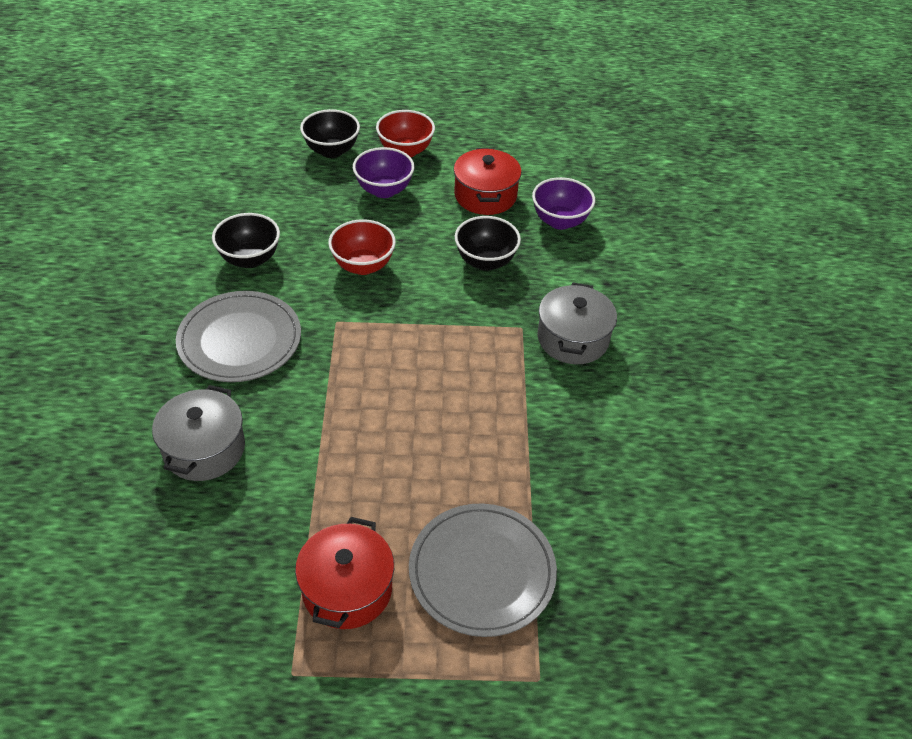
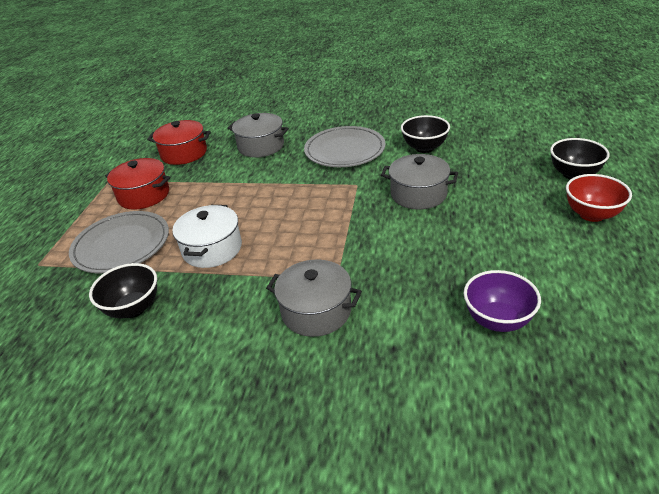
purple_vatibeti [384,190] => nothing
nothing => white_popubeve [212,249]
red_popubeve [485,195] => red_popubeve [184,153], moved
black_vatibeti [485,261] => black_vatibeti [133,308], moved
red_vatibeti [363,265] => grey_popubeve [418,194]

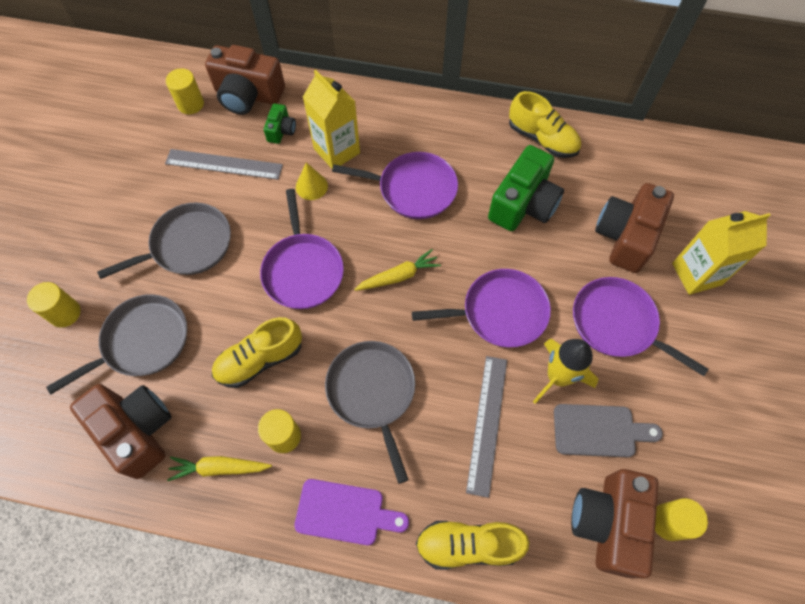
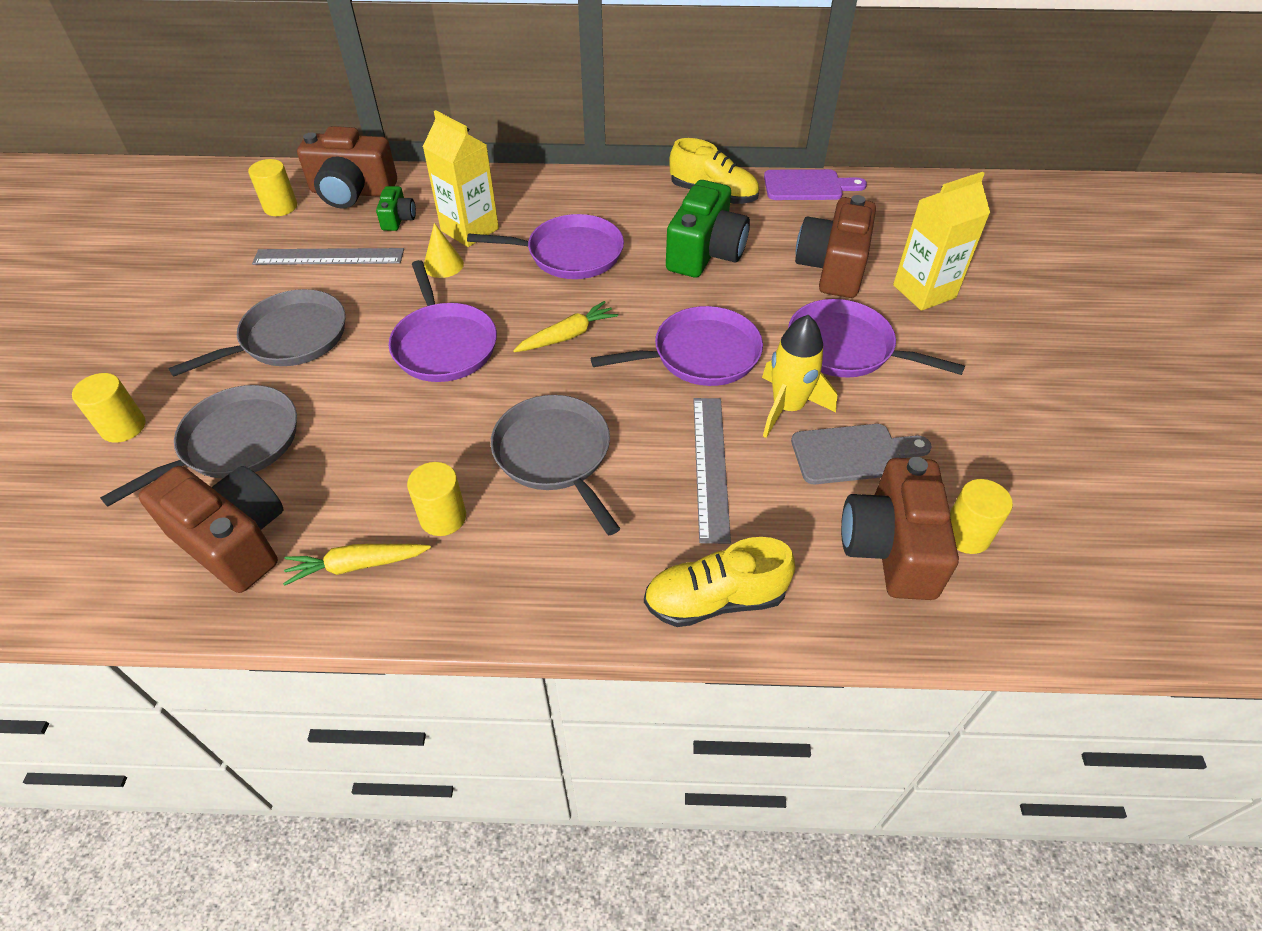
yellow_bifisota [260,359] => nothing
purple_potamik [345,512] => purple_potamik [808,186], moved

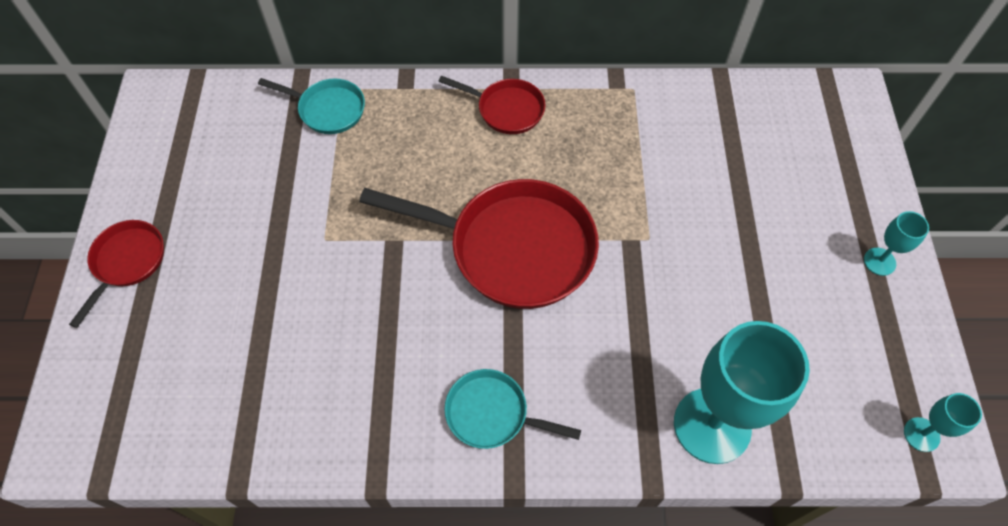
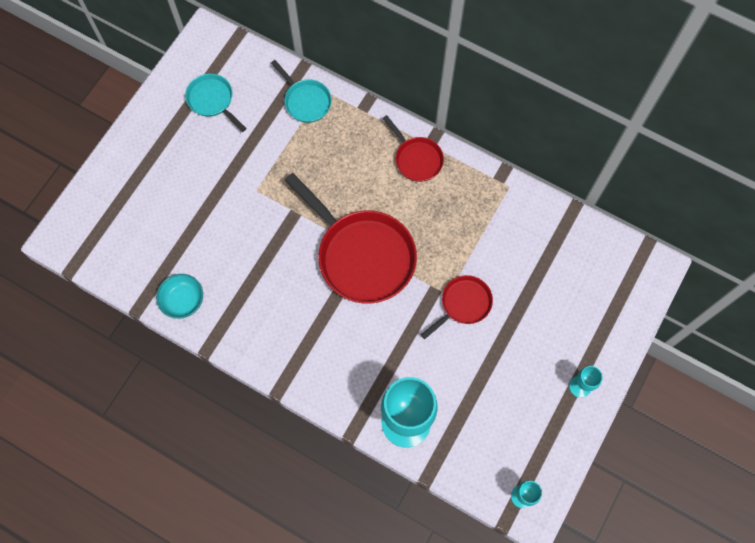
nothing => turquoise_vatibeti [183,300]
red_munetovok [127,262] => red_munetovok [463,304], moved
turquoise_munetovok [492,413] => turquoise_munetovok [212,100], moved

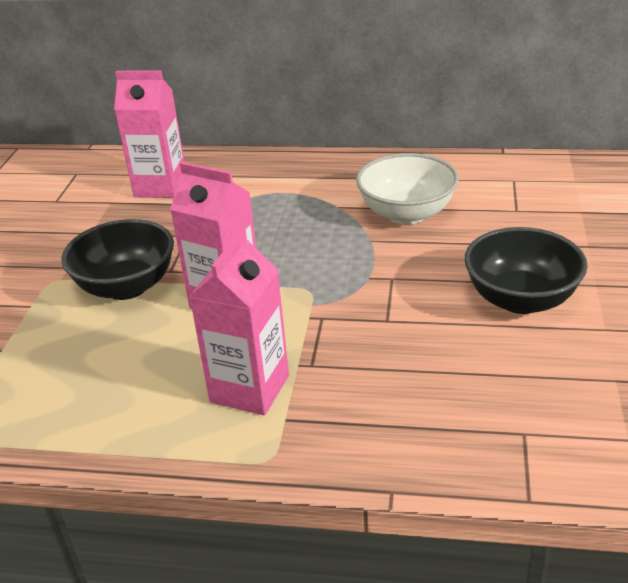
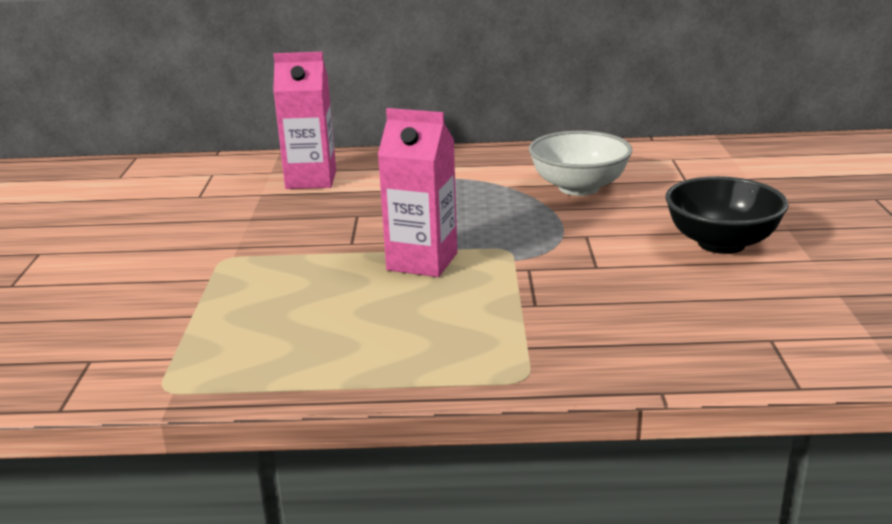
black_vatibeti [127,286] => nothing
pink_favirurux [249,389] => nothing

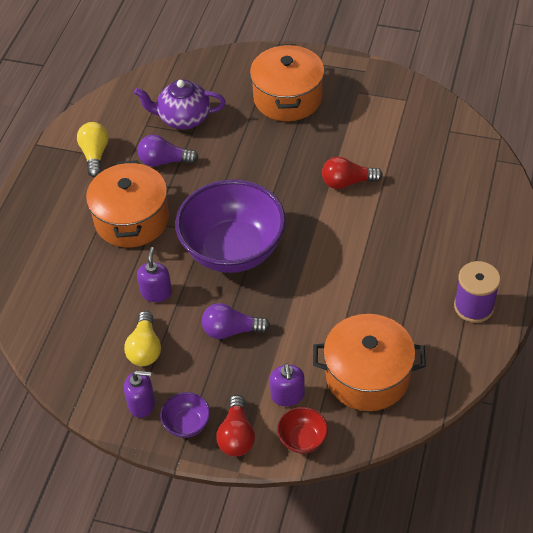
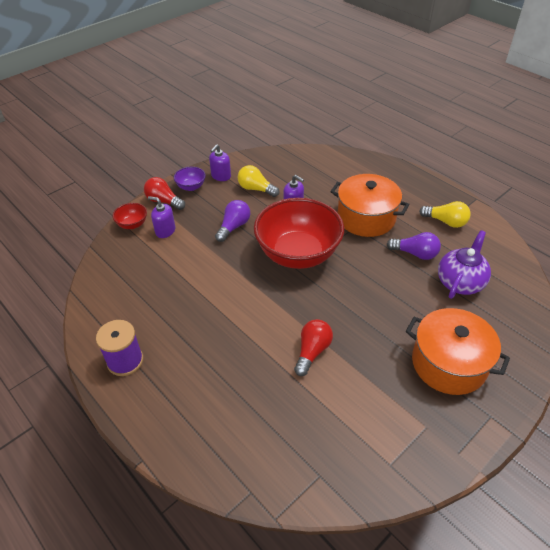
orange_popubeve [367,376] => nothing
purple_vatibeti [233,250] => red_vatibeti [298,254]
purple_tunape [164,161] => purple_tunape [415,253], 75 degrees clockwise

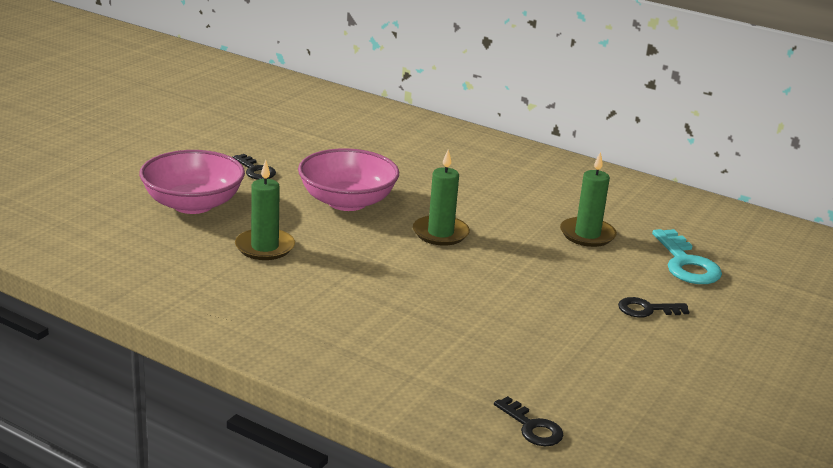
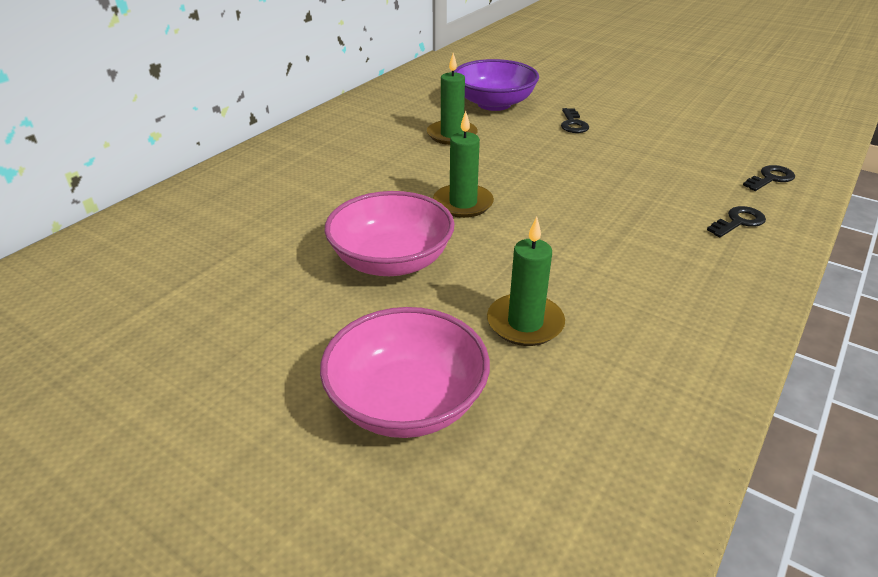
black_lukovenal [255,170] => black_lukovenal [738,222], moved
turquoise_lukovenal [686,264] => purple_vatibeti [494,104]

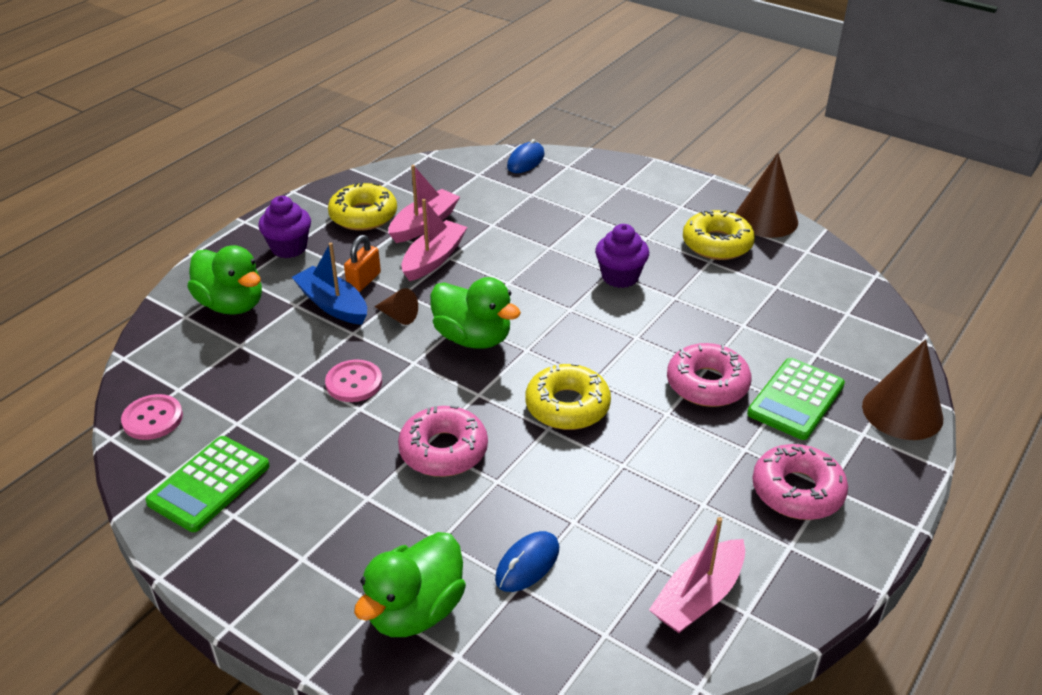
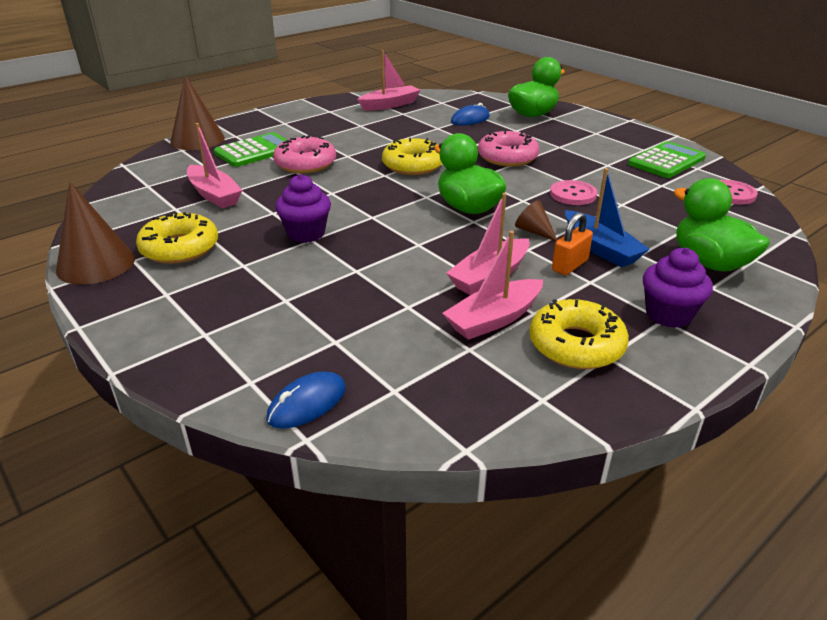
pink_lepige [797,491] => nothing
nothing => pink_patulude [214,195]

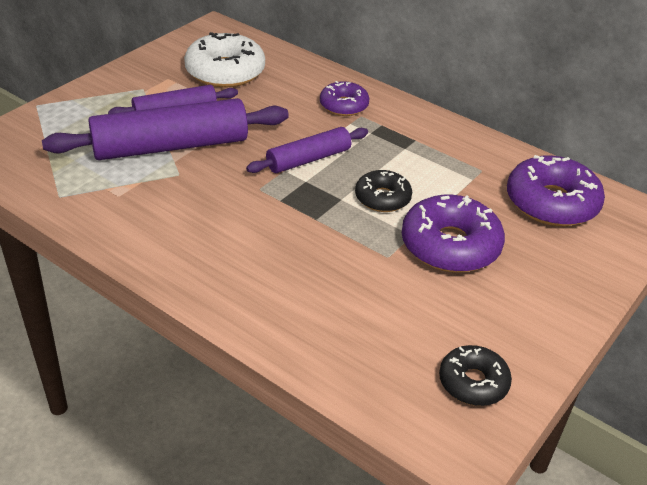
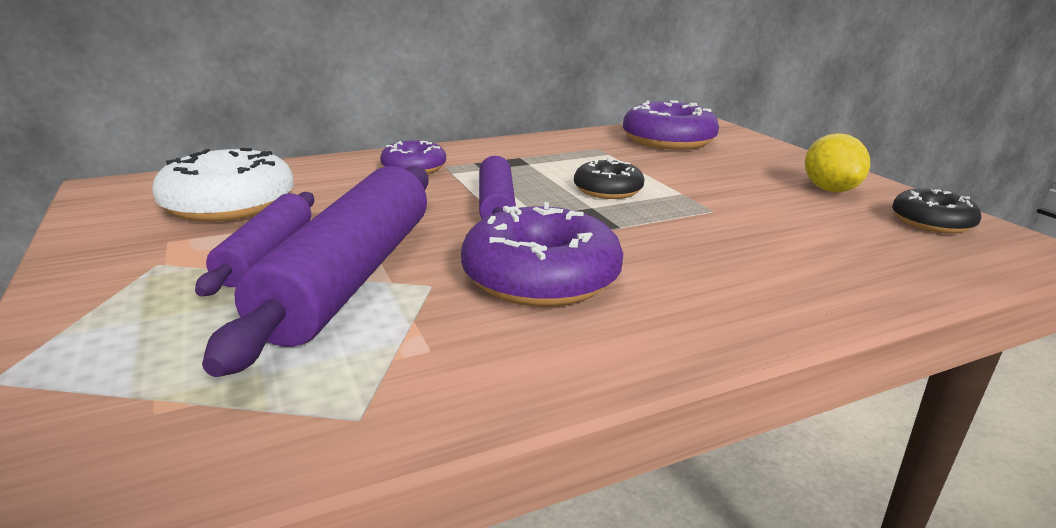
nothing => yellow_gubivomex [830,190]
purple_lepige [450,245] => purple_lepige [541,277], moved

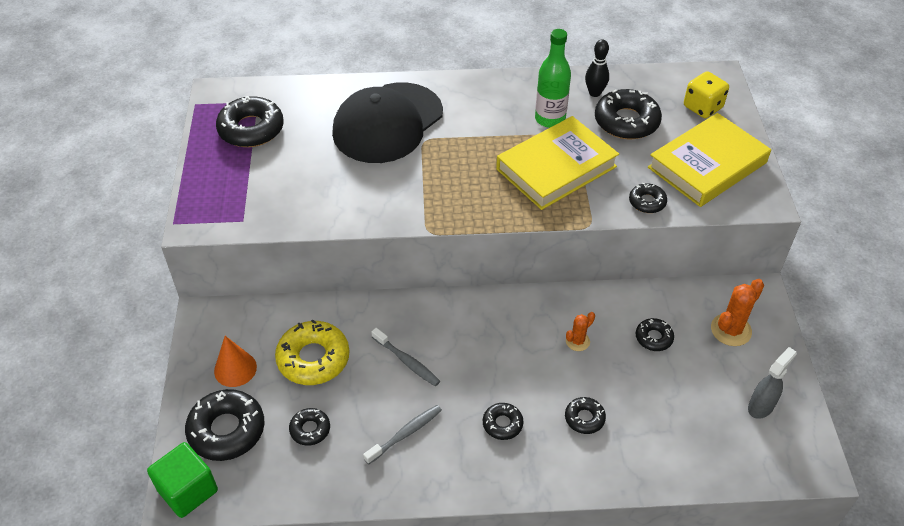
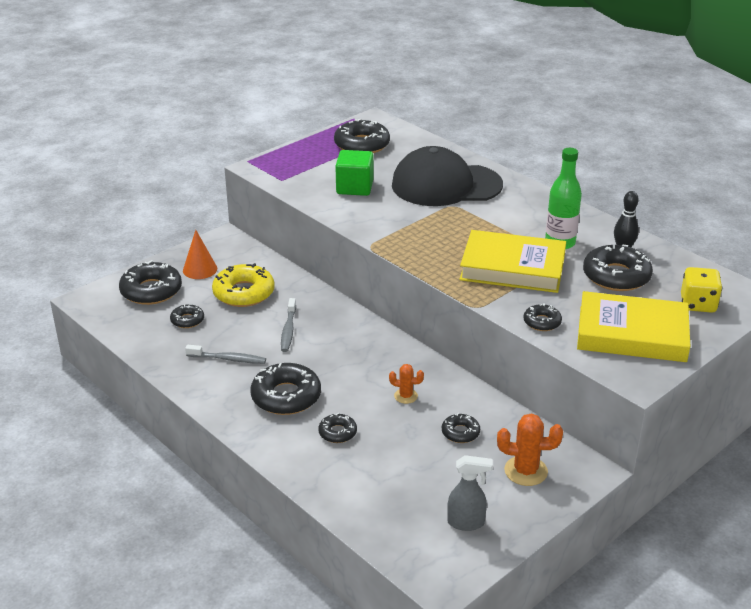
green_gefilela [188,490] => green_gefilela [354,187], moved
black_lepige [502,424] => black_lepige [286,396], x1.89

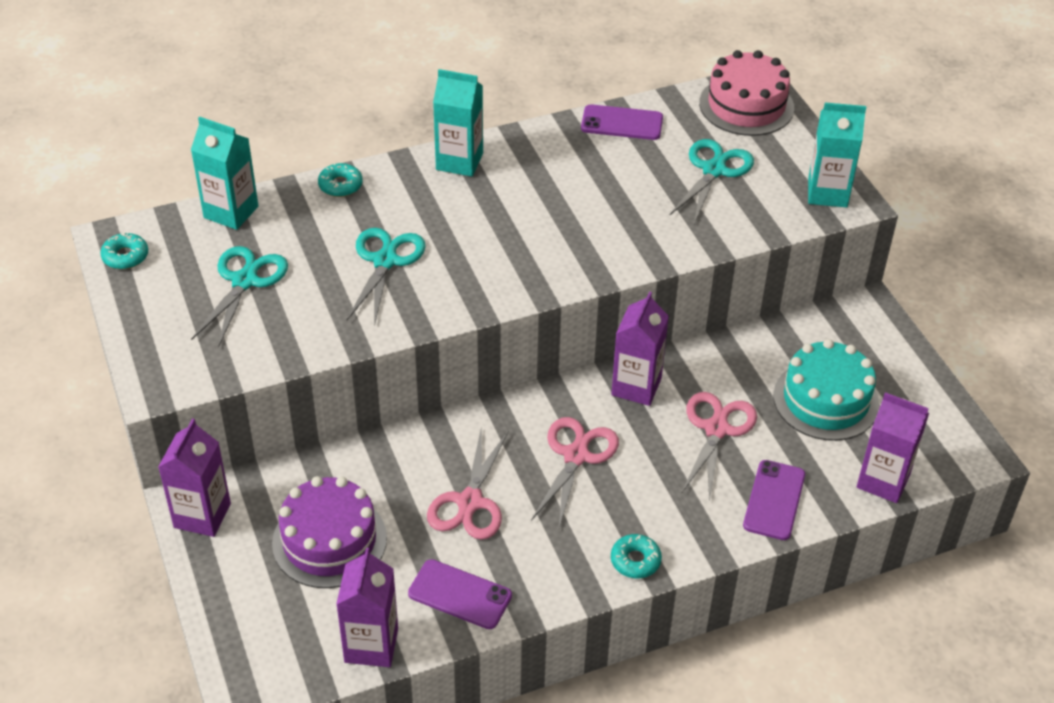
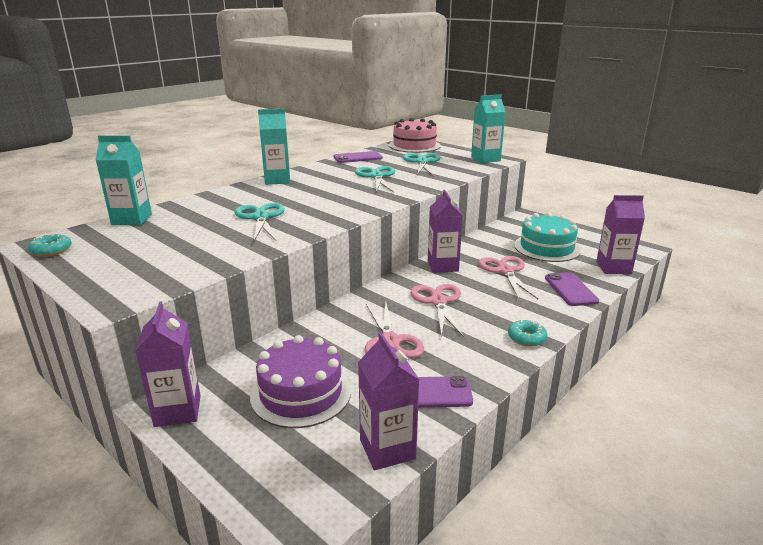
turquoise_lepige [340,185] => nothing
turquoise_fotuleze [244,281] => turquoise_fotuleze [376,176], moved

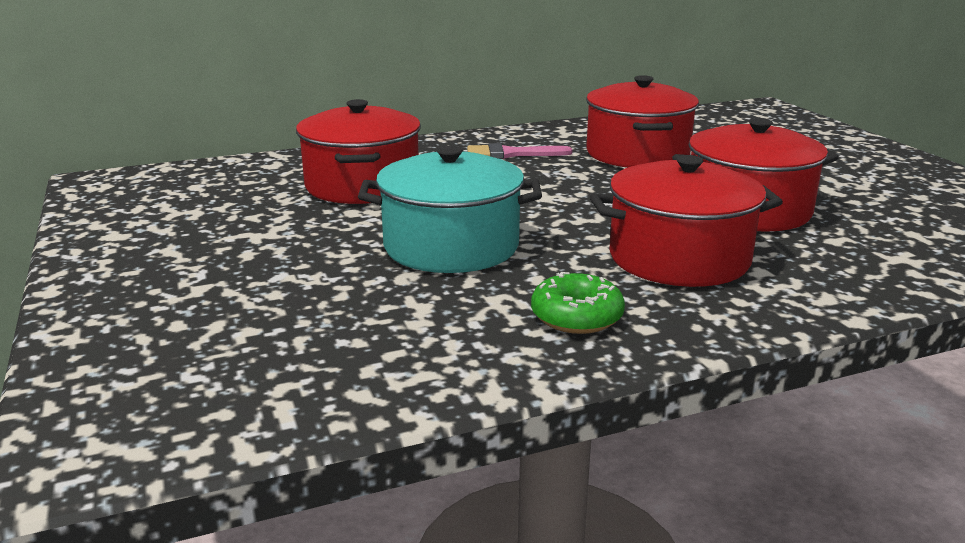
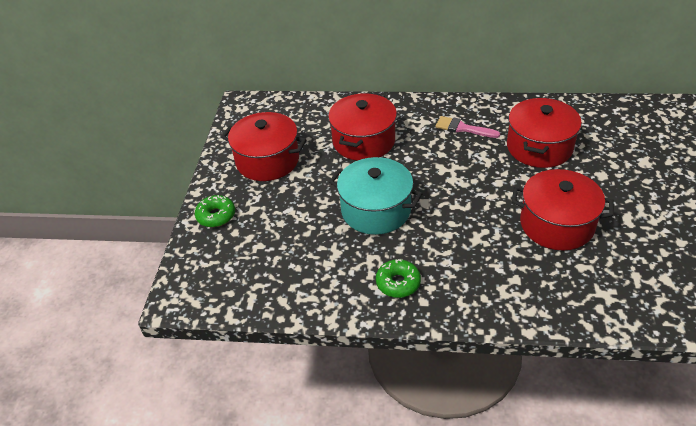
nothing => green_lepige [216,216]
red_popubeve [679,258] => red_popubeve [267,160], moved

